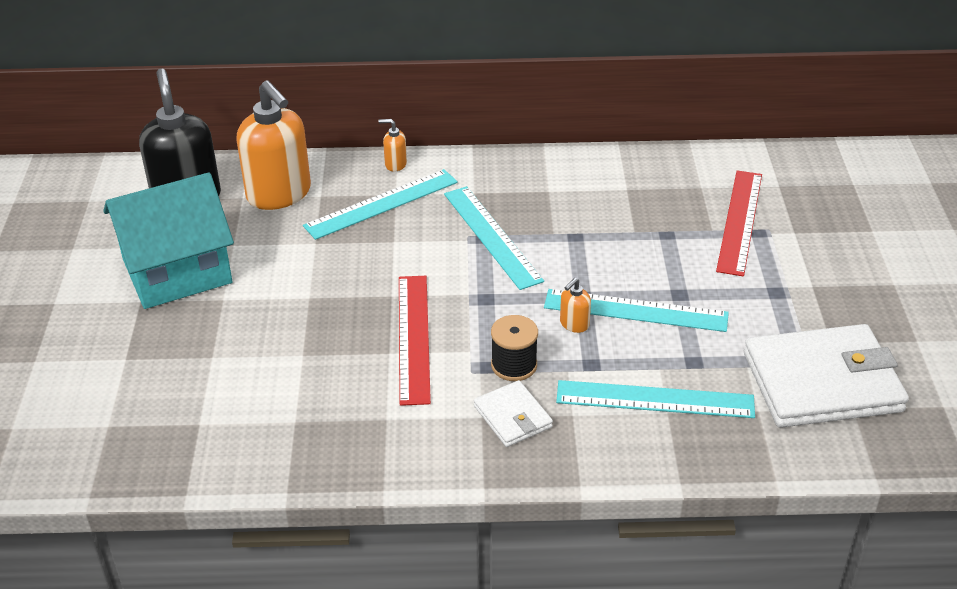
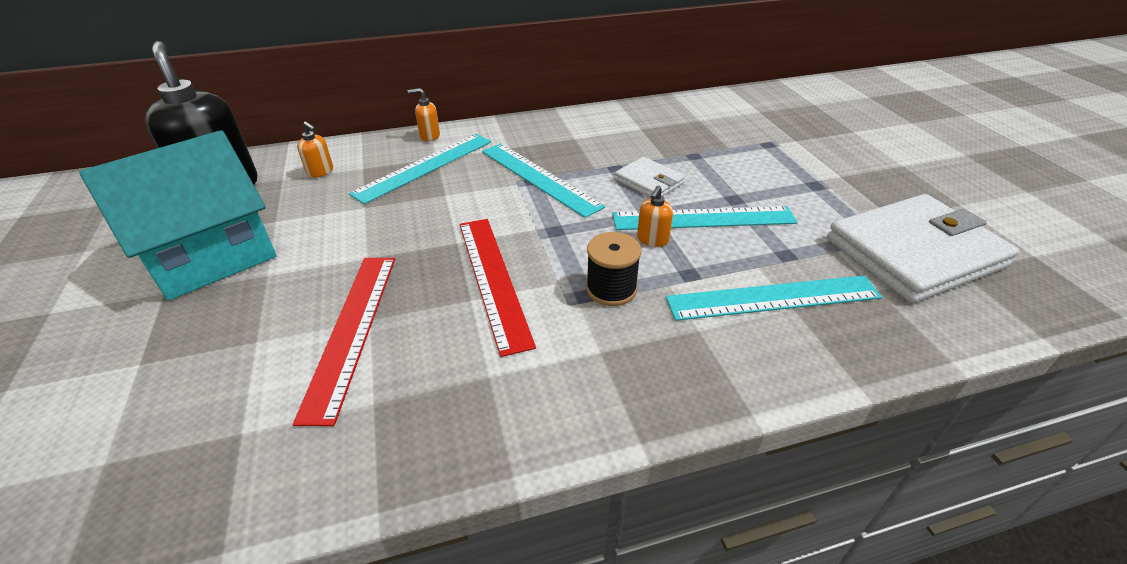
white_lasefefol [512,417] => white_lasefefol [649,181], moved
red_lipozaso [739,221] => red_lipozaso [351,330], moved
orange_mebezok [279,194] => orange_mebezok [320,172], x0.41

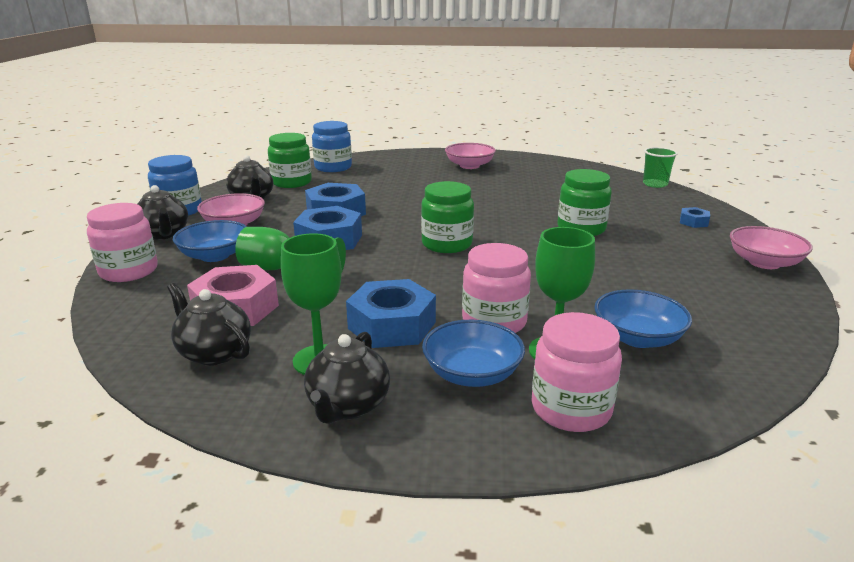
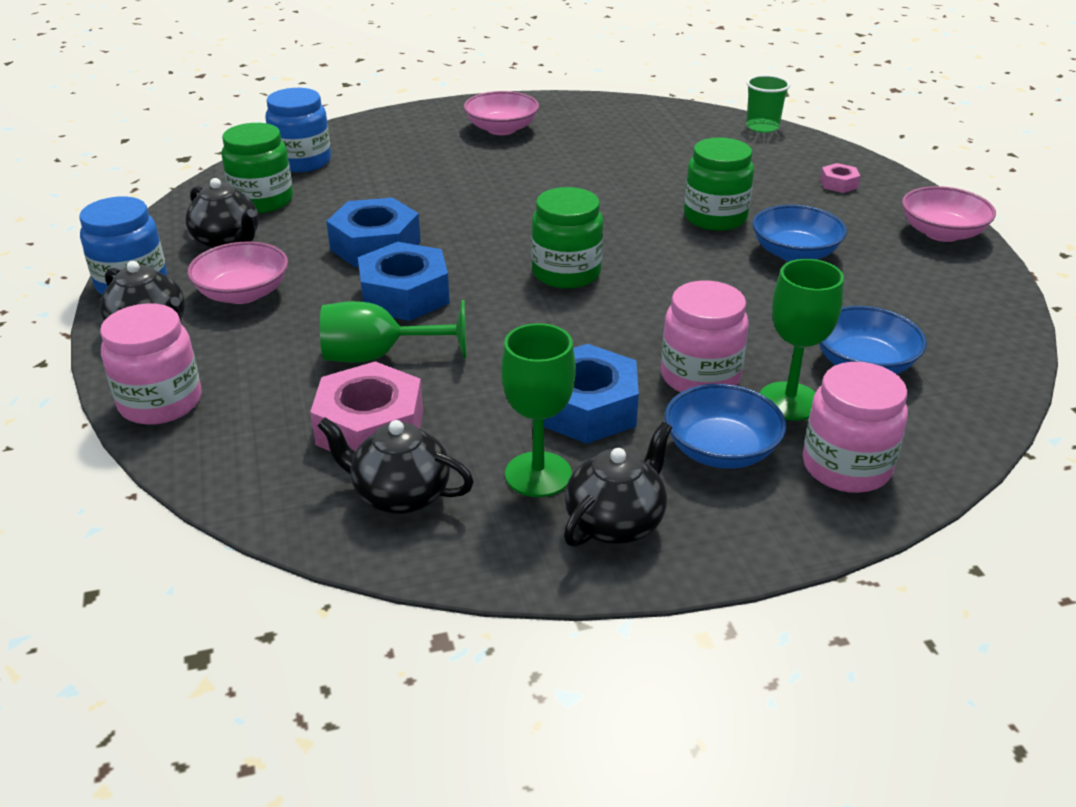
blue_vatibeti [214,256] => blue_vatibeti [794,253], moved
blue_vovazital [693,222] => pink_vovazital [838,184]
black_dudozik [348,406] => black_dudozik [616,522], 135 degrees counterclockwise

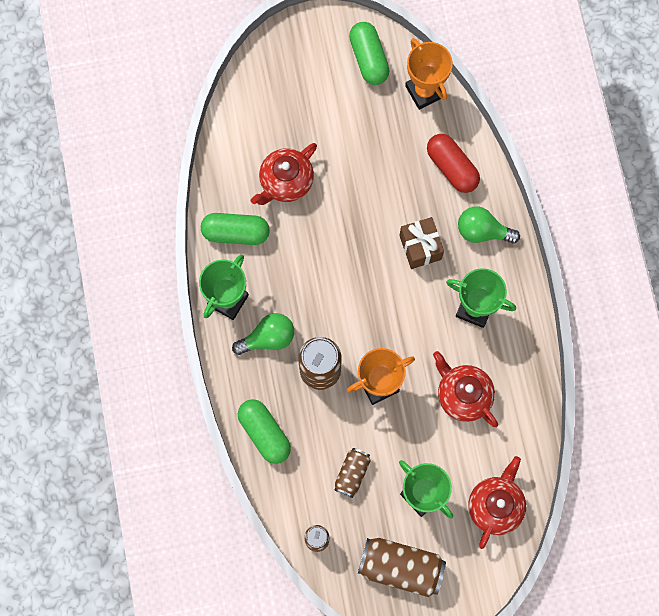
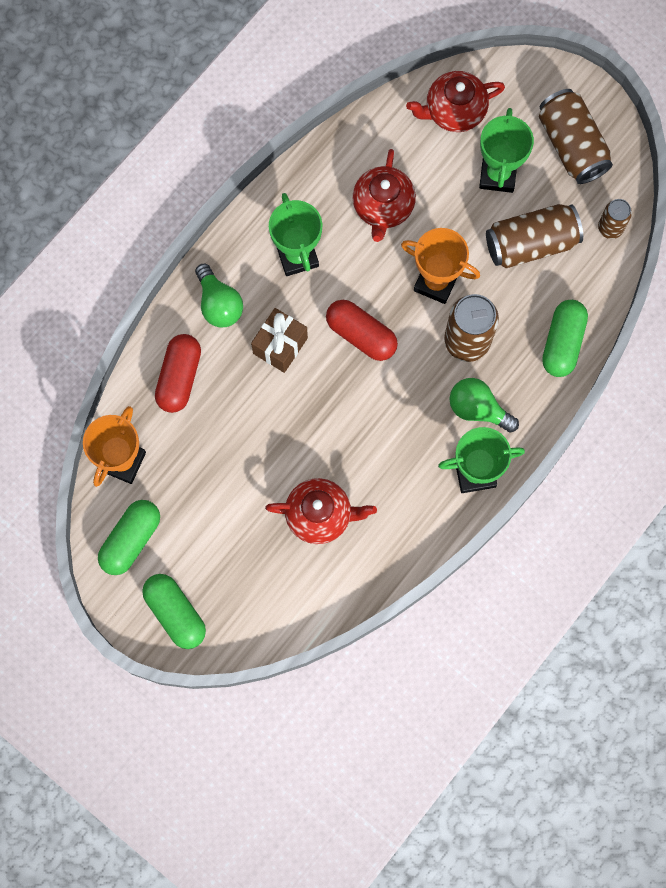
nothing => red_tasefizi [361,335]
green_tasefizi [236,232] => green_tasefizi [175,613], moved
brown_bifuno [352,473] => brown_bifuno [531,244], x1.75

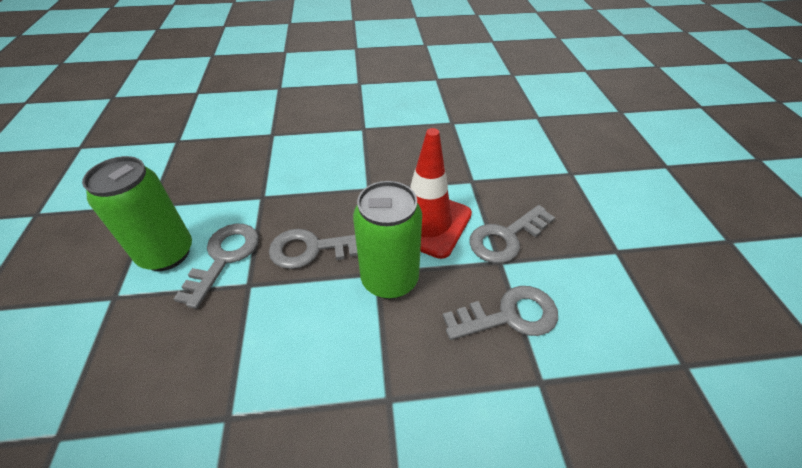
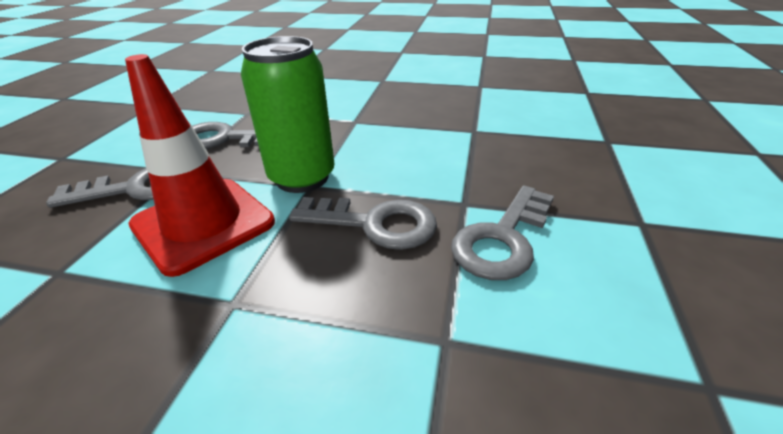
green_bifuno [167,254] => nothing

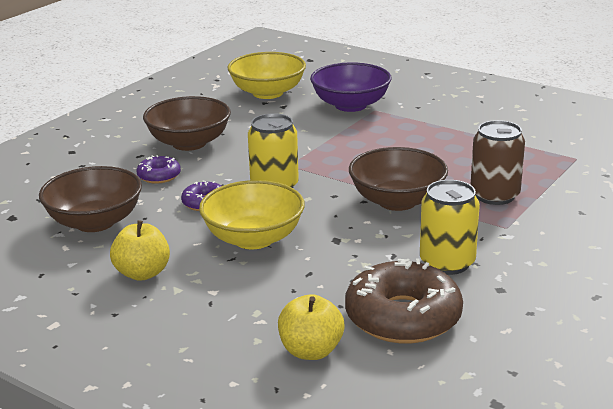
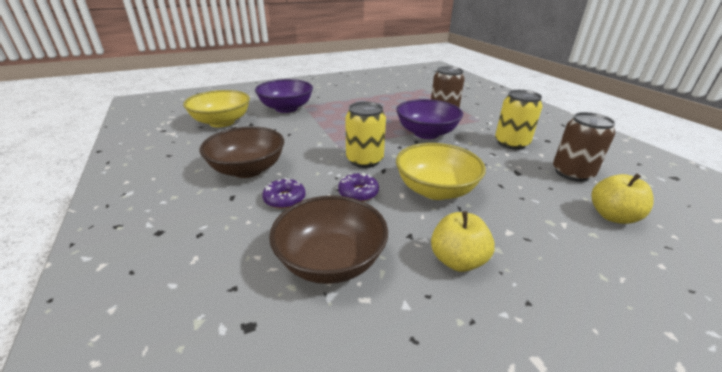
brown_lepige [403,317] => brown_bifuno [572,173]
brown_vatibeti [397,201] => purple_vatibeti [426,133]

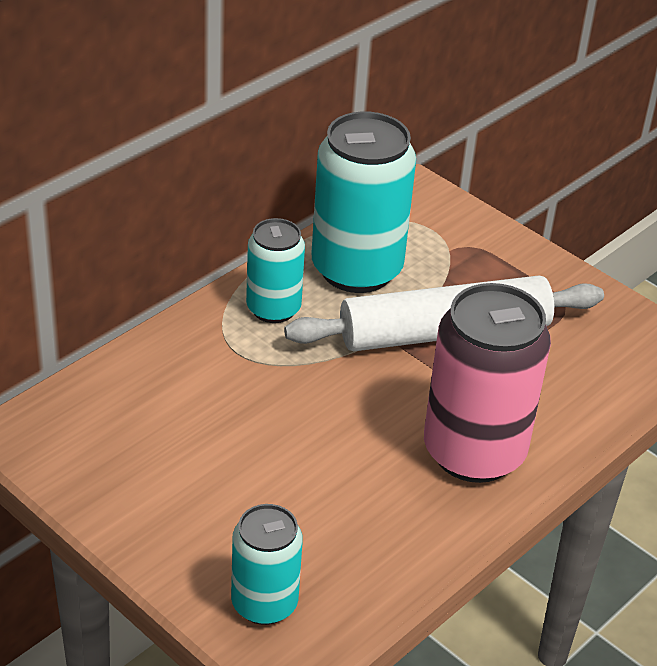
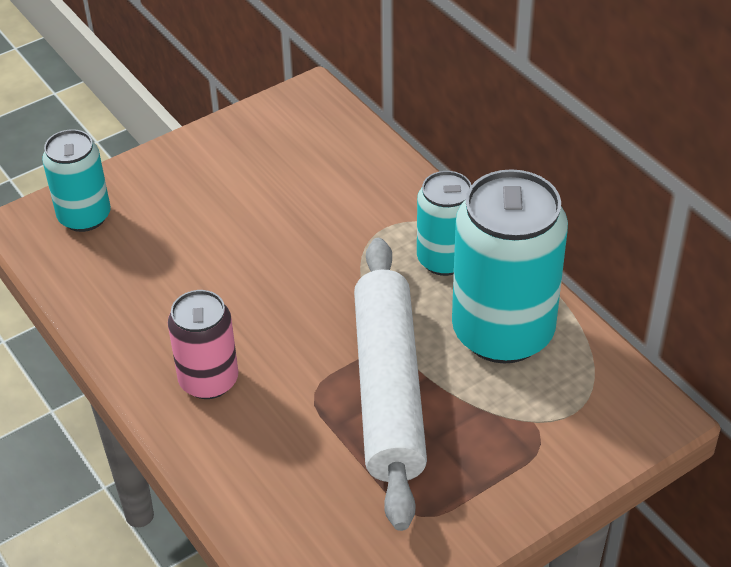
pink_bifuno [474,452] => pink_bifuno [209,380], x0.57

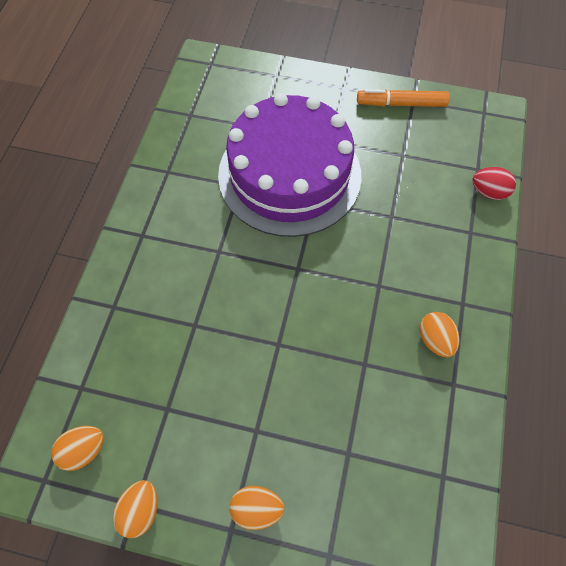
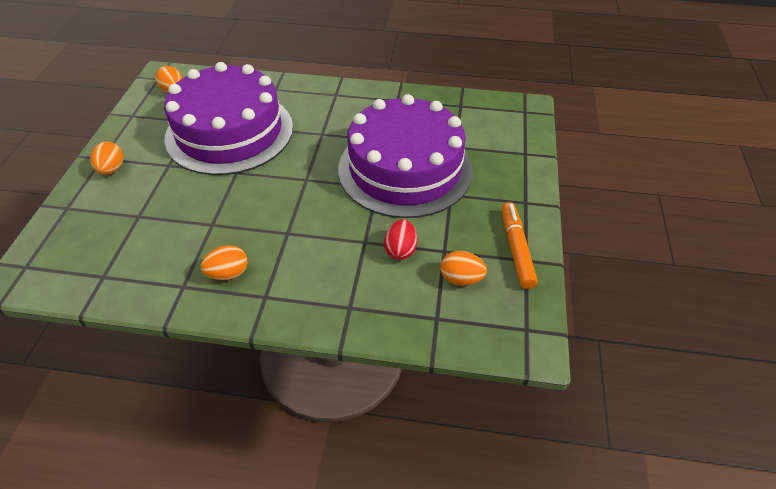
nothing => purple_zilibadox [229,132]
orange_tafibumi [140,510] => orange_tafibumi [461,279], moved
red_tafibumi [489,192] => red_tafibumi [400,250], moved

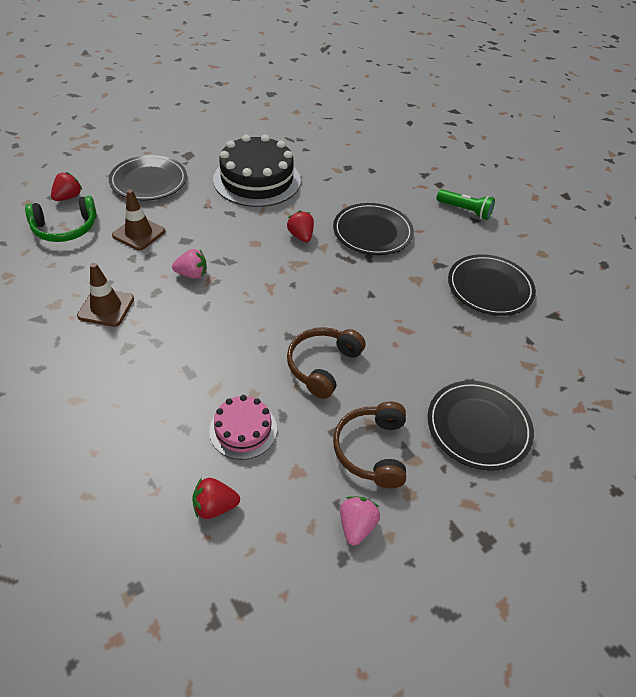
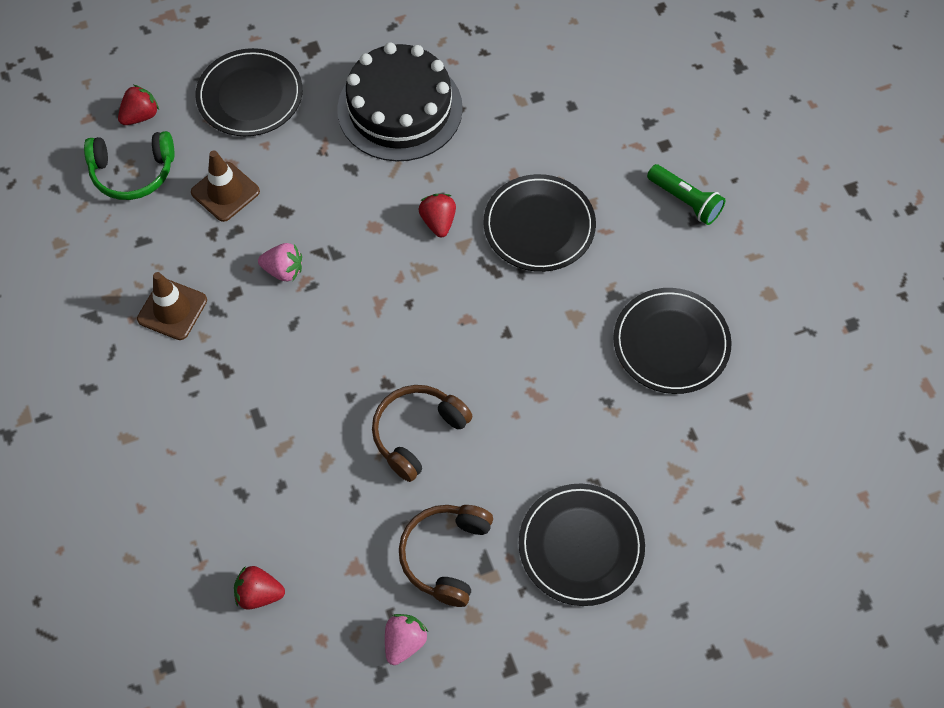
pink_zilibadox [243,430] => nothing

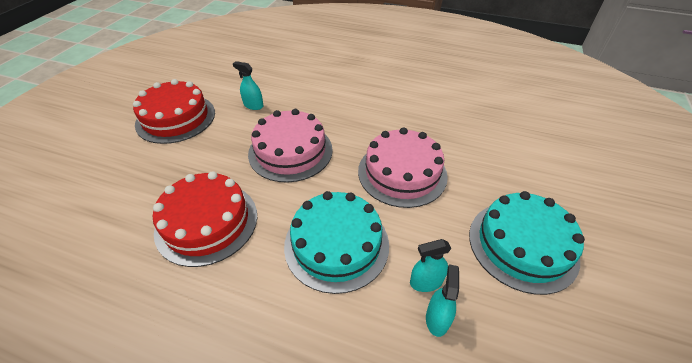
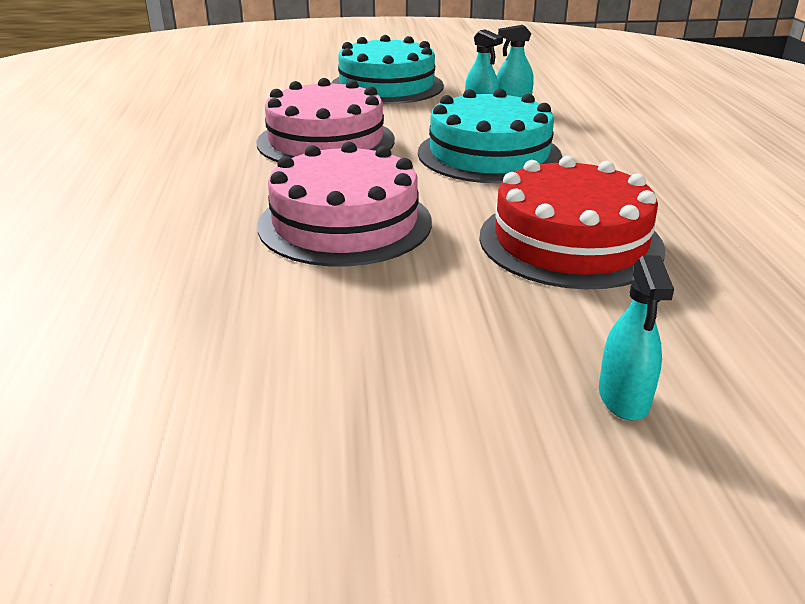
red_zilibadox [176,118] => nothing
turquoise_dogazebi [253,105] => turquoise_dogazebi [623,398], moved

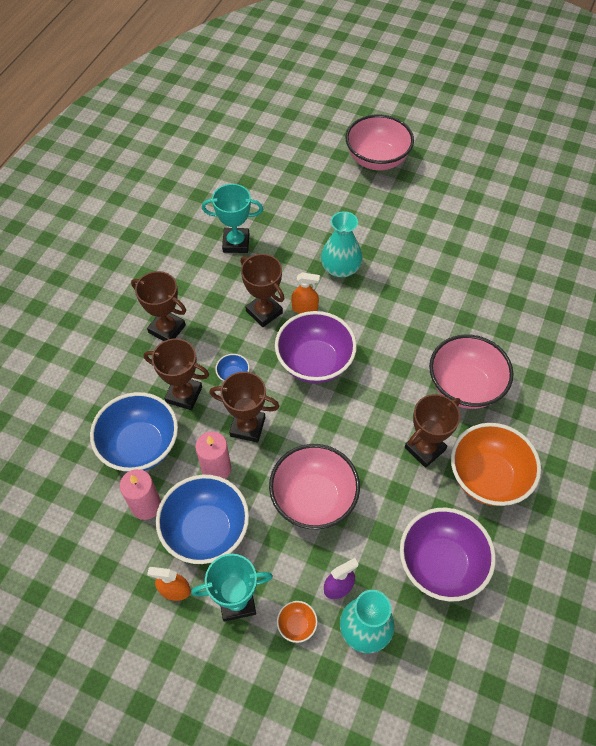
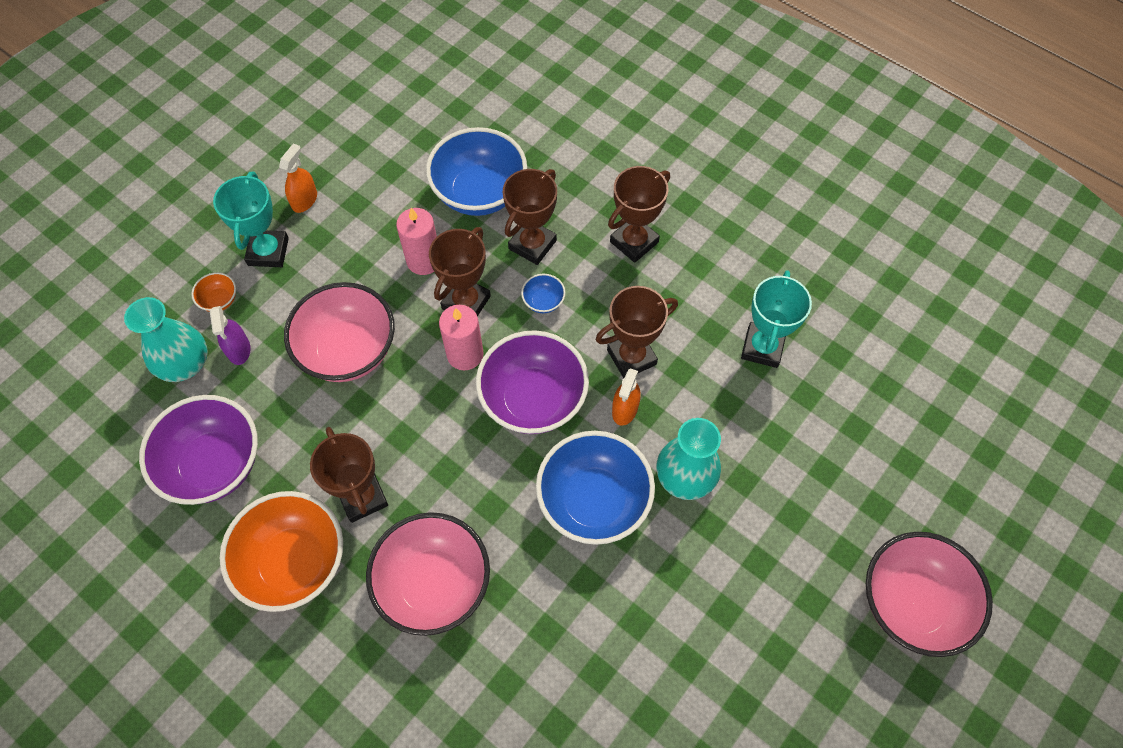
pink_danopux [146,505] => pink_danopux [465,354], moved
blue_vatibeti [206,530] => blue_vatibeti [593,501], moved

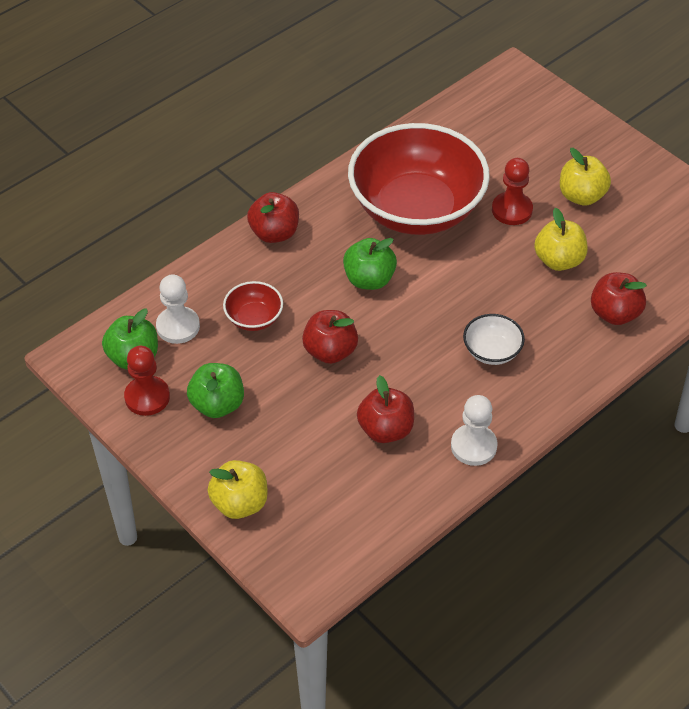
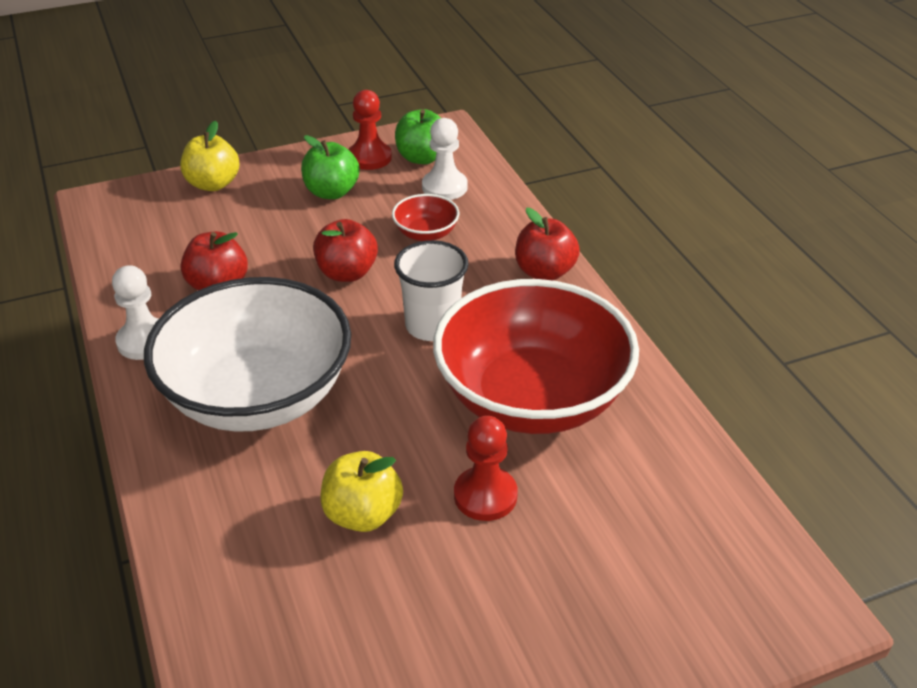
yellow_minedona [581,196] => nothing
red_minedona [614,313] => nothing
green_minedona [369,279] => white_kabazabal [432,326]
white_vatibeti [492,351] => white_vatibeti [258,396], x2.46

